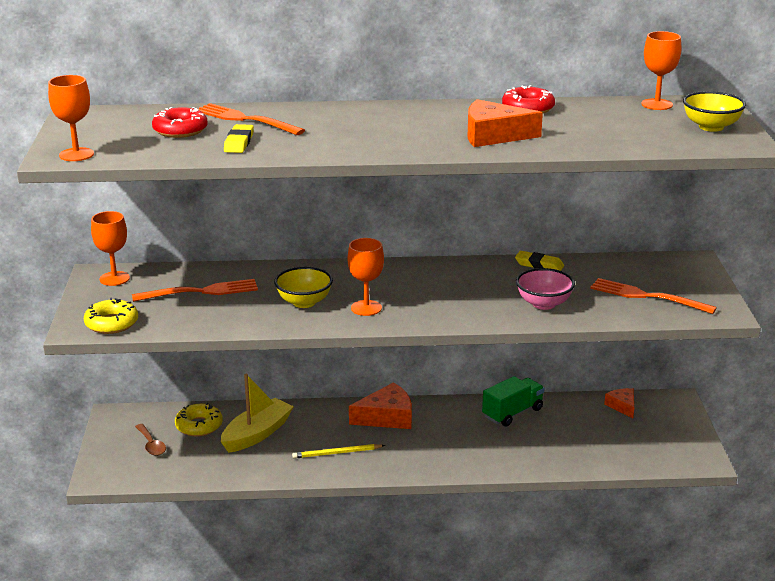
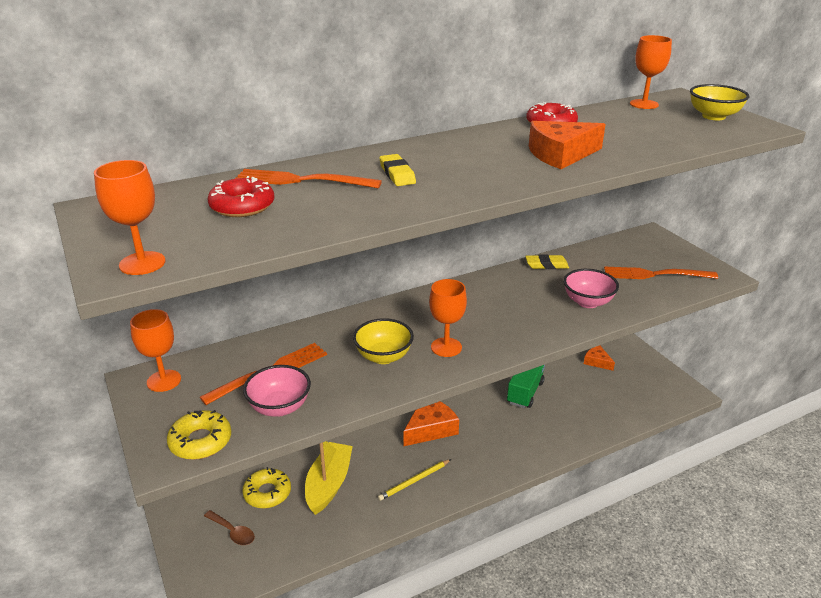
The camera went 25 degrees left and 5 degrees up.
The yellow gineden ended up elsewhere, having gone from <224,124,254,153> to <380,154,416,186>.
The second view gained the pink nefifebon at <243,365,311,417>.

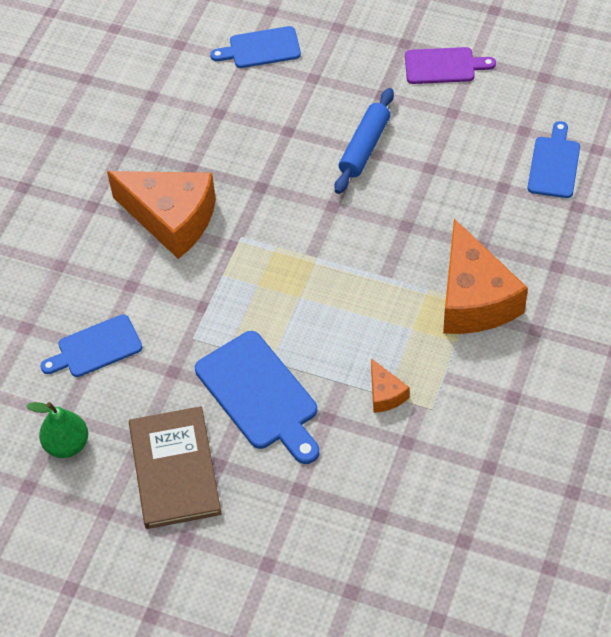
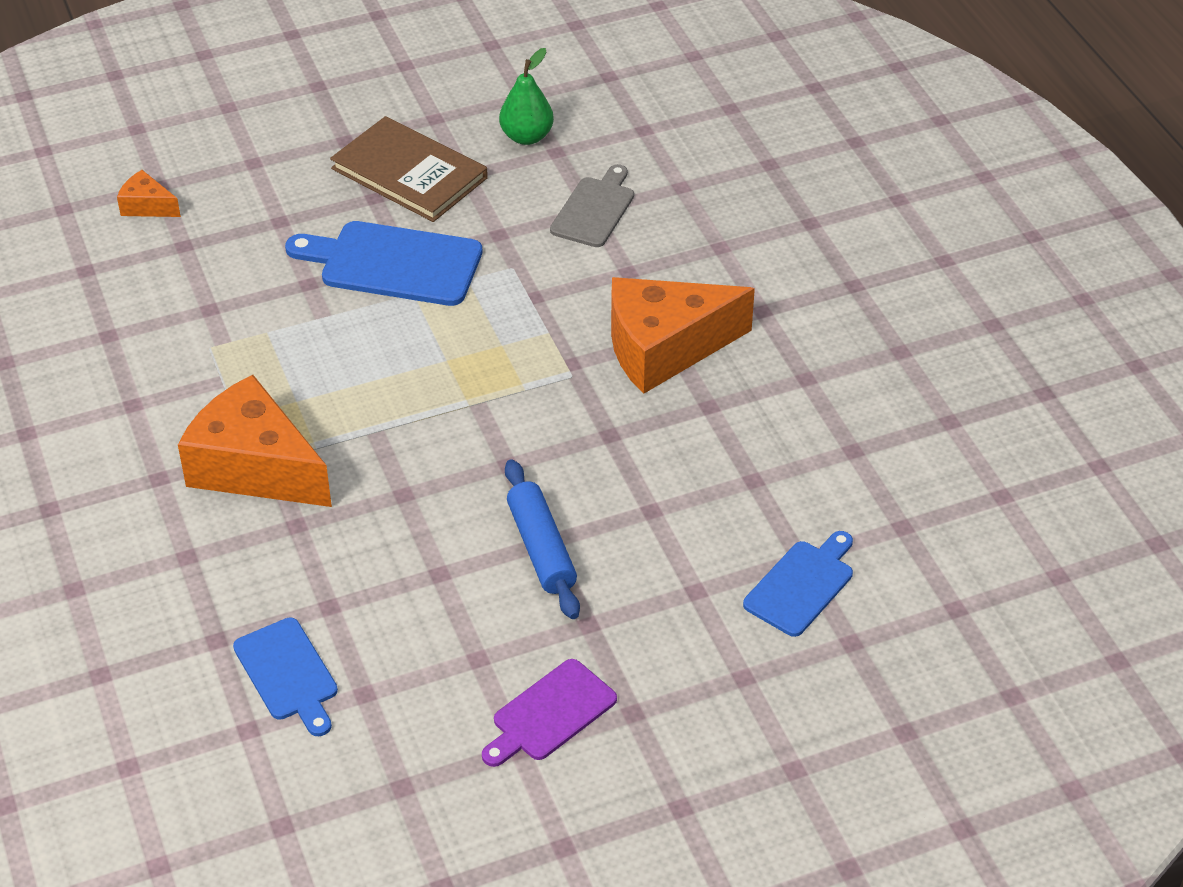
The camera went 135 degrees right and 10 degrees down.
What was the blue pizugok at <40,314,142,377> turned into the grey pizugok at <550,164,634,247>.
The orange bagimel ended up elsewhere, having gone from <371,358,410,413> to <117,170,181,217>.

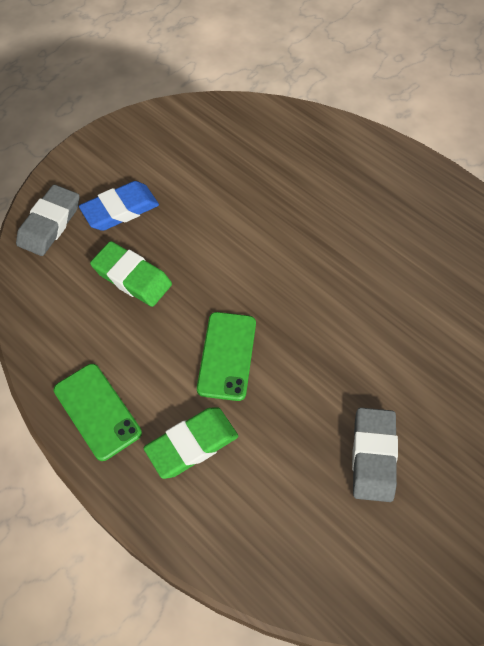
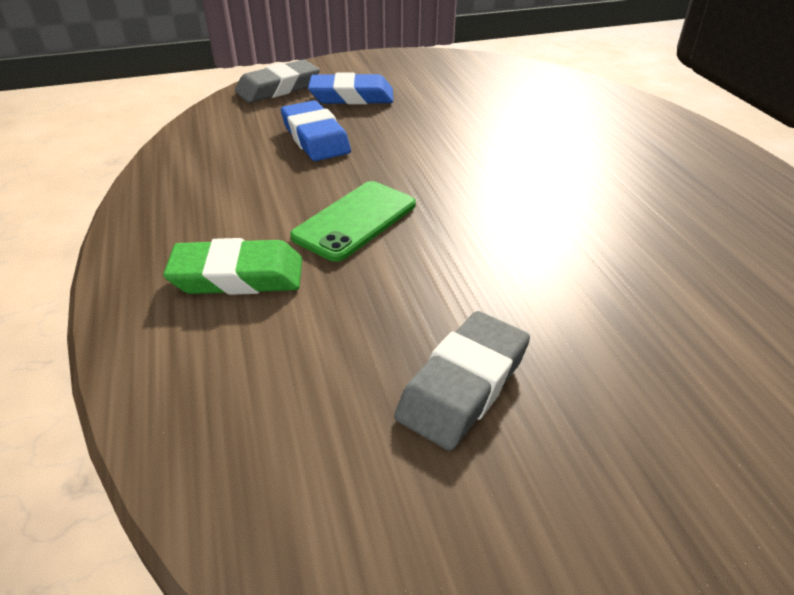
The camera went 30 degrees right and 20 degrees down.
What was the green gineden at <90,241,172,307> turned into the blue gineden at <281,100,351,161>.
The second view lost the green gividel at <54,364,142,461>.

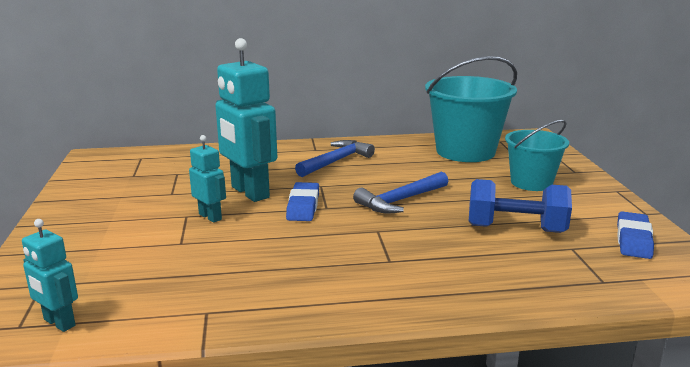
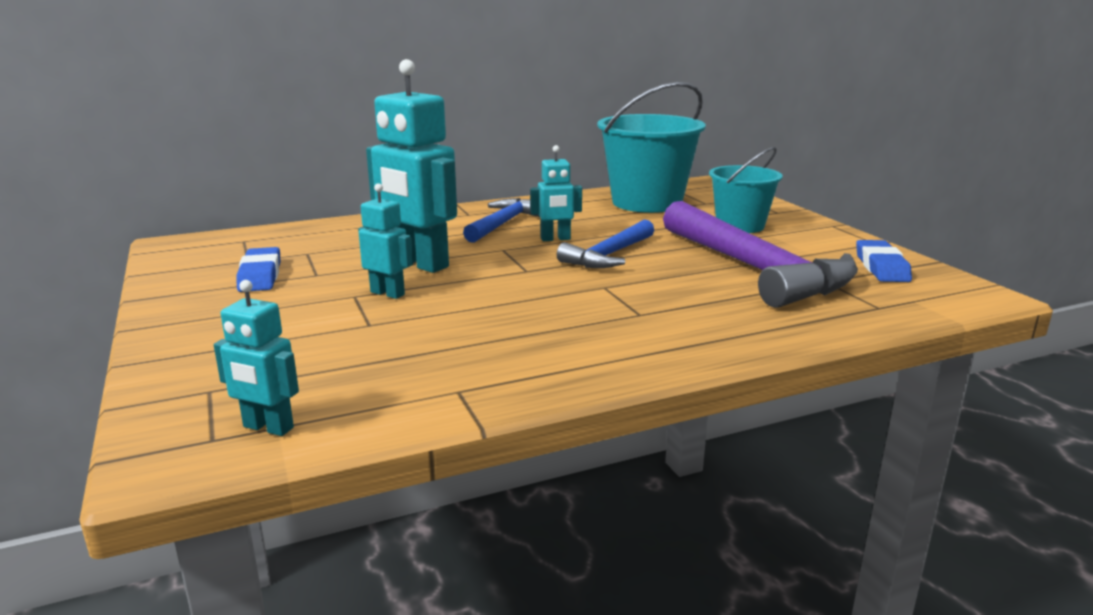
The camera went 15 degrees left and 0 degrees up.
Where the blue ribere stood at <469,179,572,233>, the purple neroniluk came to stand at <663,201,858,308>.
The blue gineden ended up elsewhere, having gone from <286,182,319,221> to <236,247,281,292>.
The second view gained the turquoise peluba at <530,145,582,241>.

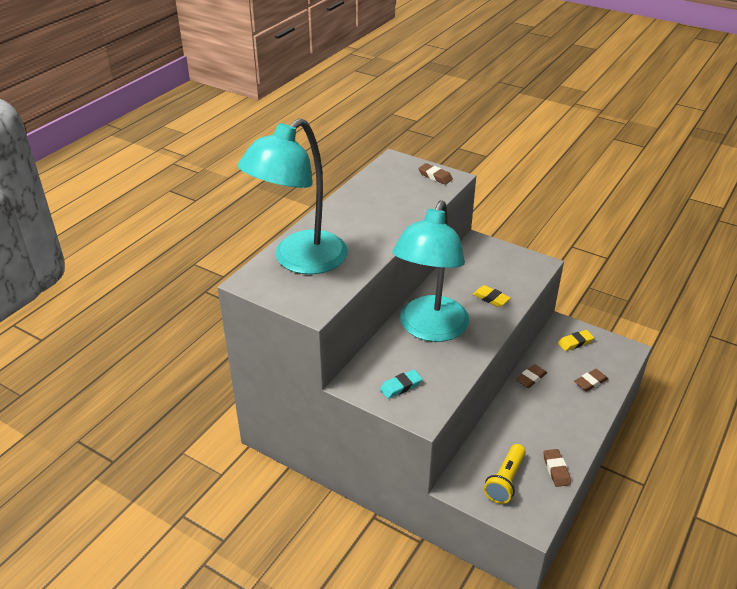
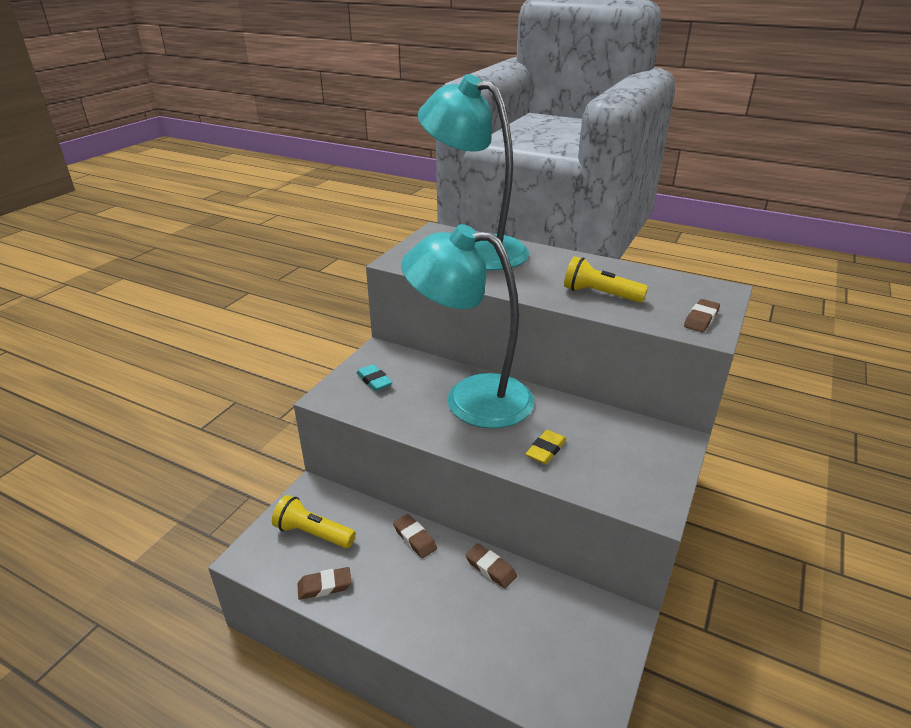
The camera went 85 degrees right and 5 degrees down.
The second view lost the yellow gineden at <558,330,594,351>.
The brown gineden ended up elsewhere, having gone from <574,369,608,391> to <393,514,437,558>.
The second view gained the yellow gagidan at <564,256,648,303>.

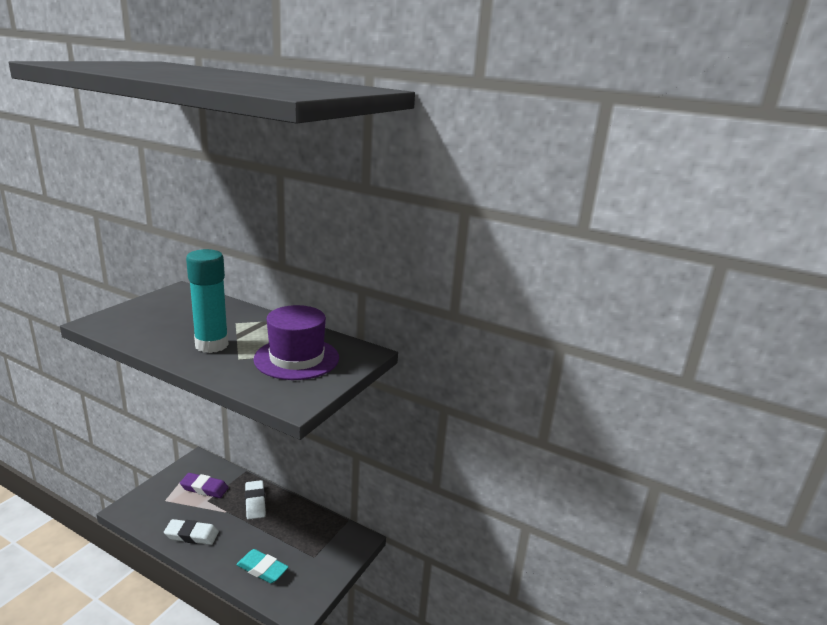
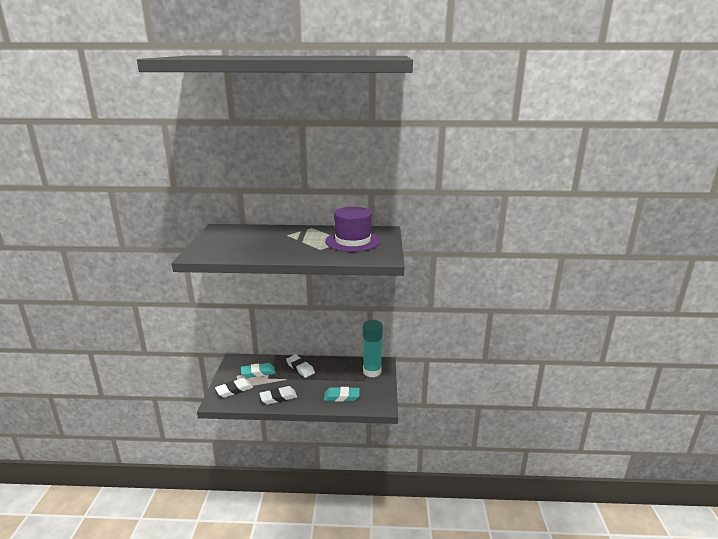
The camera went 25 degrees left and 0 degrees up.
The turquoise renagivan ended up elsewhere, having gone from <186,249,229,353> to <363,320,383,377>.
What was the purple gineden at <180,473,229,498> turned into the turquoise gineden at <241,363,275,378>.
The second view gained the white gineden at <215,378,253,398>.

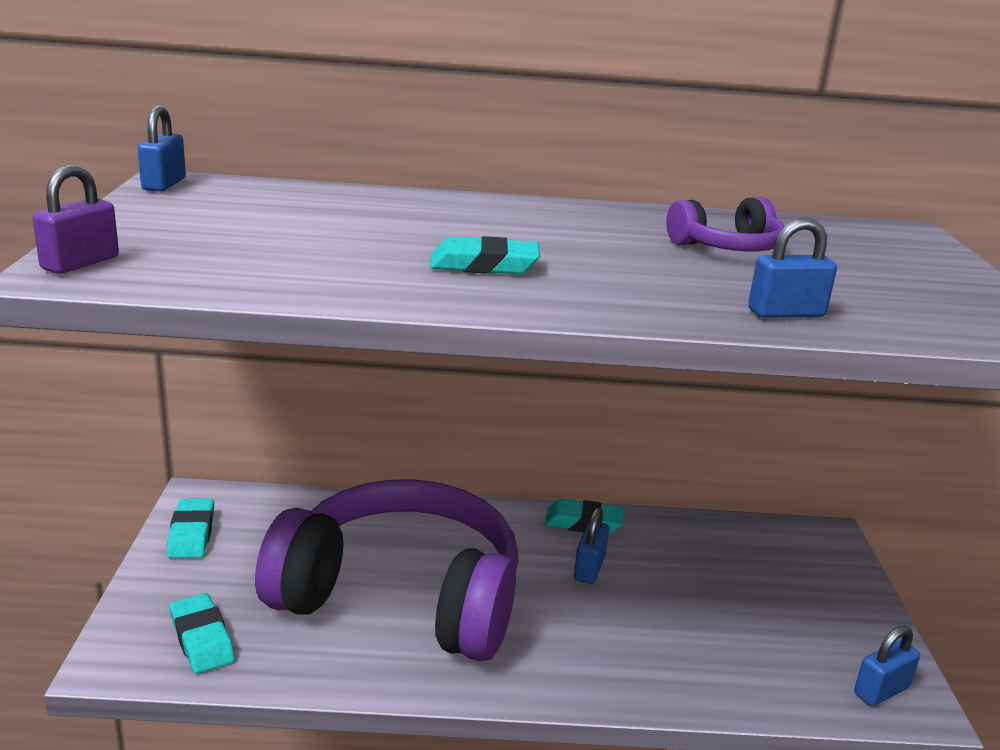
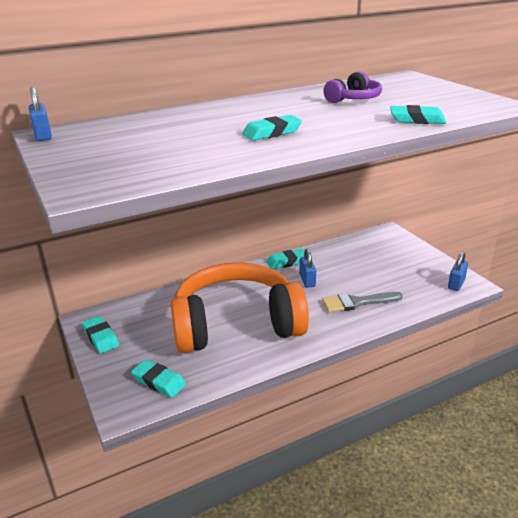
The camera went 25 degrees left and 5 degrees up.
The second view lost the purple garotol at <32,165,119,274>.
Where the blue garotol stood at <748,218,837,318>, the turquoise gineden came to stand at <390,105,446,124>.
What was the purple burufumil at <255,480,519,661> turned into the orange burufumil at <171,262,309,353>.
The second view gained the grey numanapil at <322,292,403,312>.

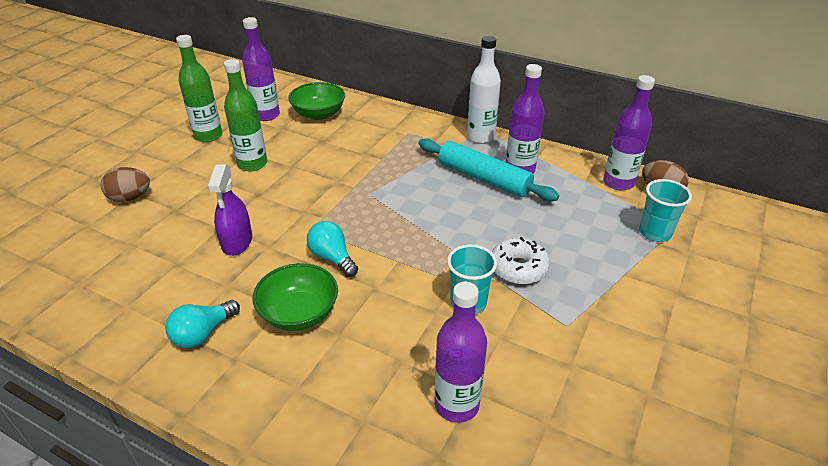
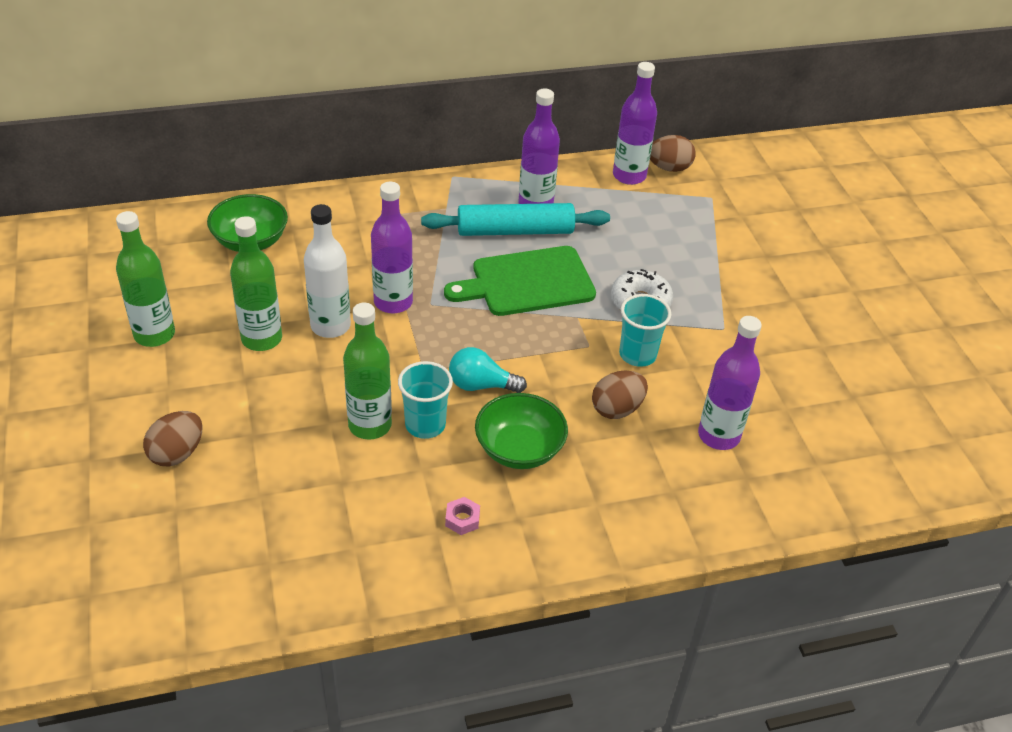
The camera went 45 degrees left and 5 degrees up.
The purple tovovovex ended up elsewhere, having gone from <242,17,280,121> to <371,182,413,313>.
The white tovovovex ended up elsewhere, having gone from <467,36,501,144> to <304,204,351,338>.
Where the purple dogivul stood at <208,164,252,256>, the green tovovovex came to stand at <343,302,392,440>.
The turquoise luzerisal ended up elsewhere, having gone from <639,179,692,242> to <398,361,453,439>.
Where the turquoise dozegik stood at <165,300,240,348>, the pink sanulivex came to stand at <445,497,480,535>.
The second view gained the green pizugok at <444,246,596,316>.
The second view gained the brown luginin at <592,371,648,419>.

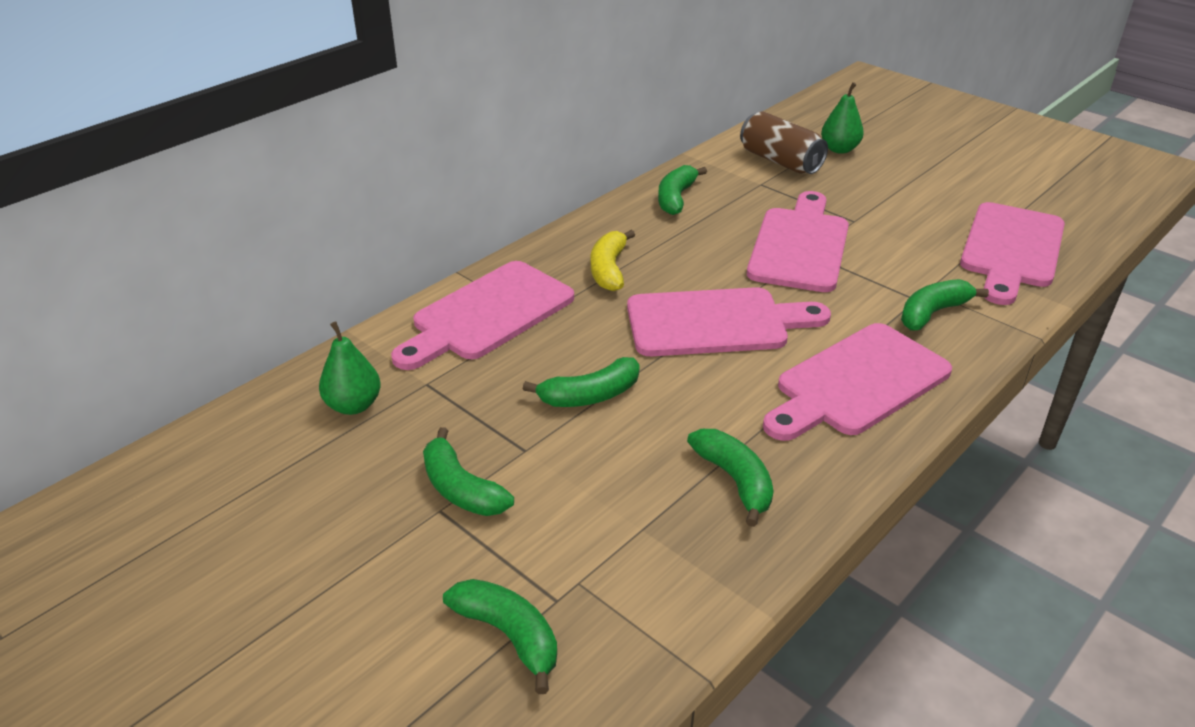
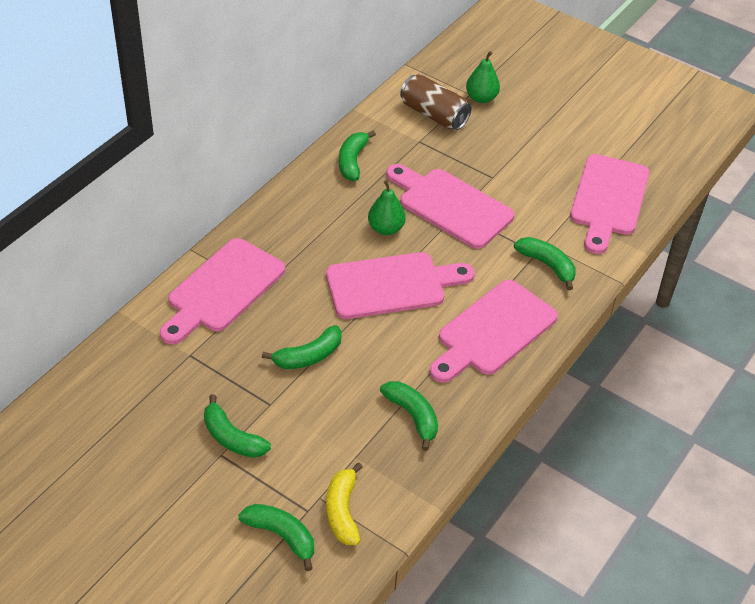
The camera went 10 degrees left and 10 degrees up.
The pink pizugok at <747,191,849,292> ended up facing another way, 60 degrees counterclockwise from before.
The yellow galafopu ended up elsewhere, having gone from <591,230,635,291> to <326,462,363,545>.
The green galafopu at <901,279,989,331> ended up facing another way, 90 degrees clockwise from before.
The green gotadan ended up elsewhere, having gone from <319,321,381,415> to <368,180,406,235>.

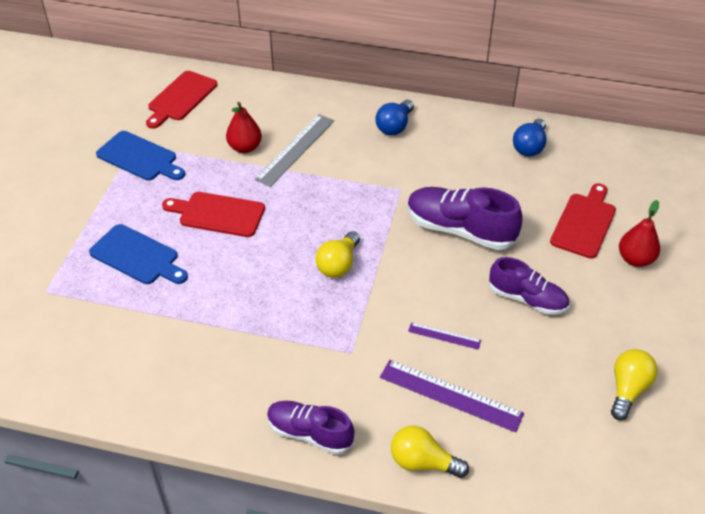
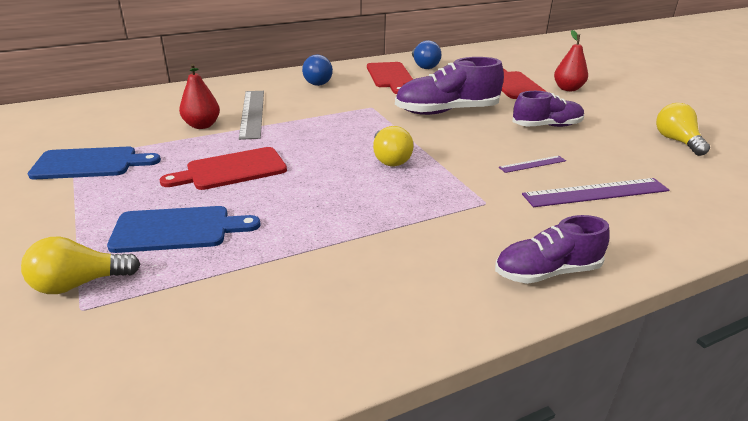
The camera went 40 degrees left and 15 degrees down.
The red pizugok ended up elsewhere, having gone from <146,71,217,129> to <367,62,413,94>.
The yellow dozegik ended up elsewhere, having gone from <391,425,469,478> to <21,237,141,294>.

